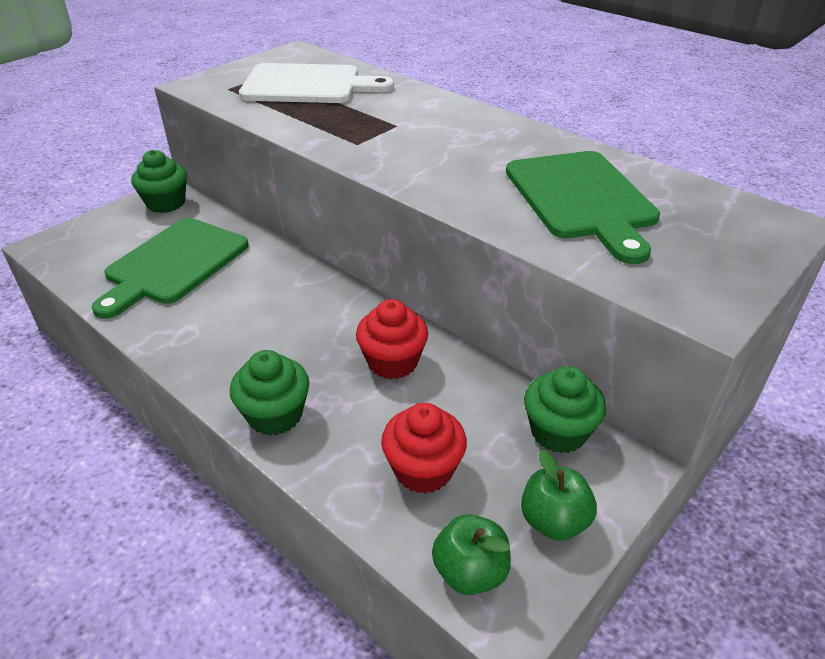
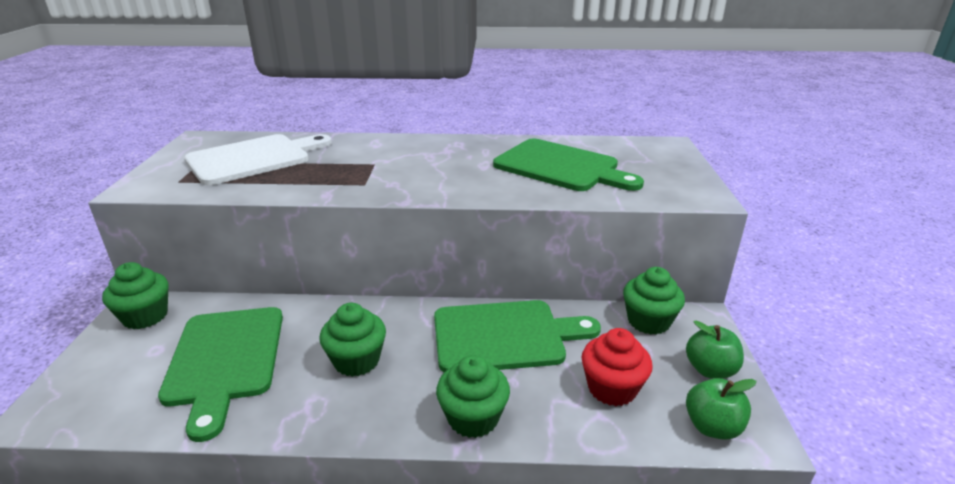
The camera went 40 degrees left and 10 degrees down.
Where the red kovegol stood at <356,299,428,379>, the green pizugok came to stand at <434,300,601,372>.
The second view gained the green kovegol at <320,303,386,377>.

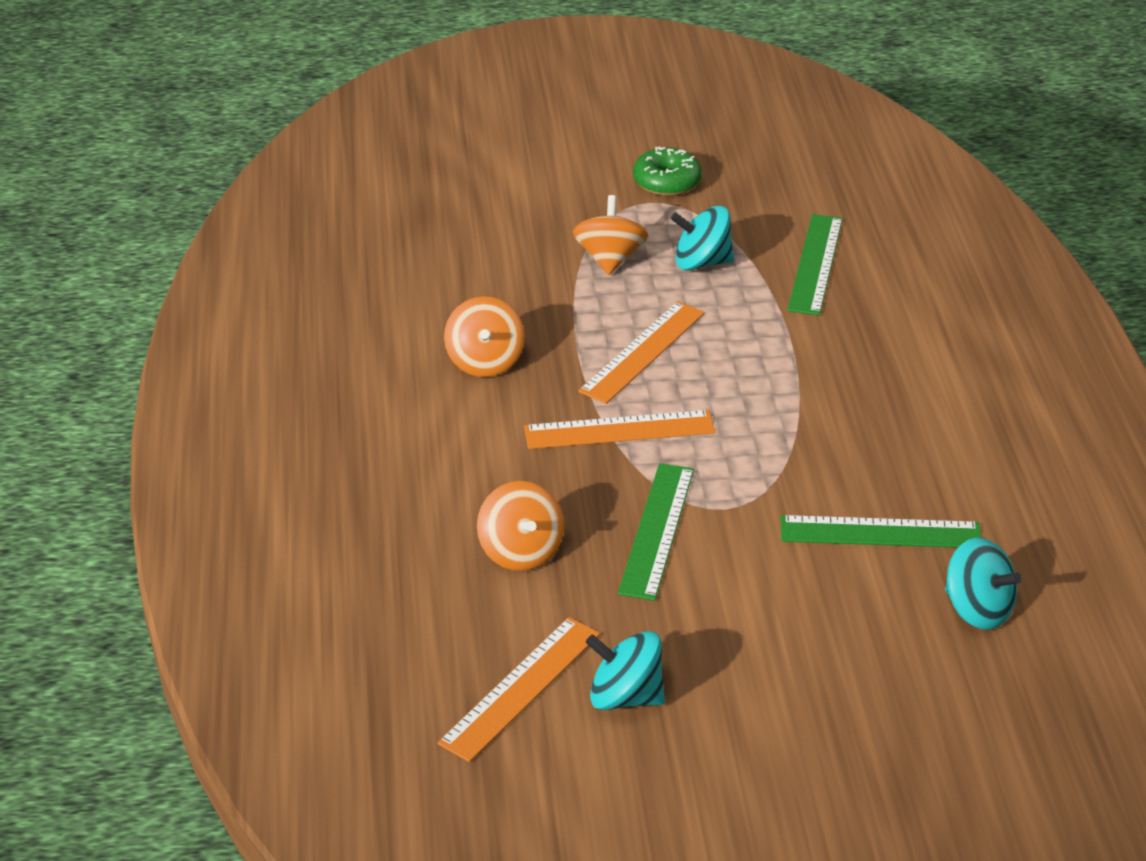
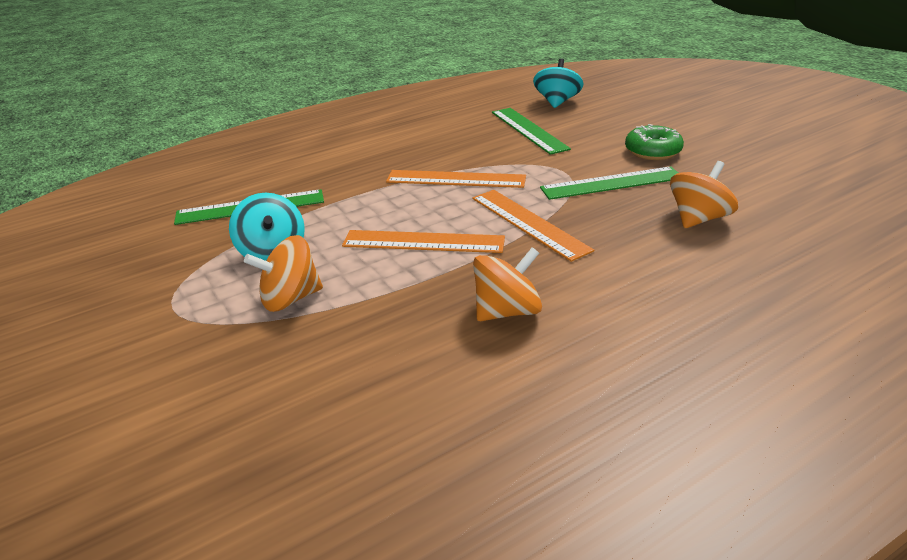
The camera went 115 degrees left and 5 degrees down.
The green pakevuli ended up elsewhere, having gone from <633,147,702,196> to <625,124,684,160>.
The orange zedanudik ended up elsewhere, having gone from <437,617,600,762> to <386,170,526,188>.
The second view lost the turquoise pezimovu at <586,631,665,710>.

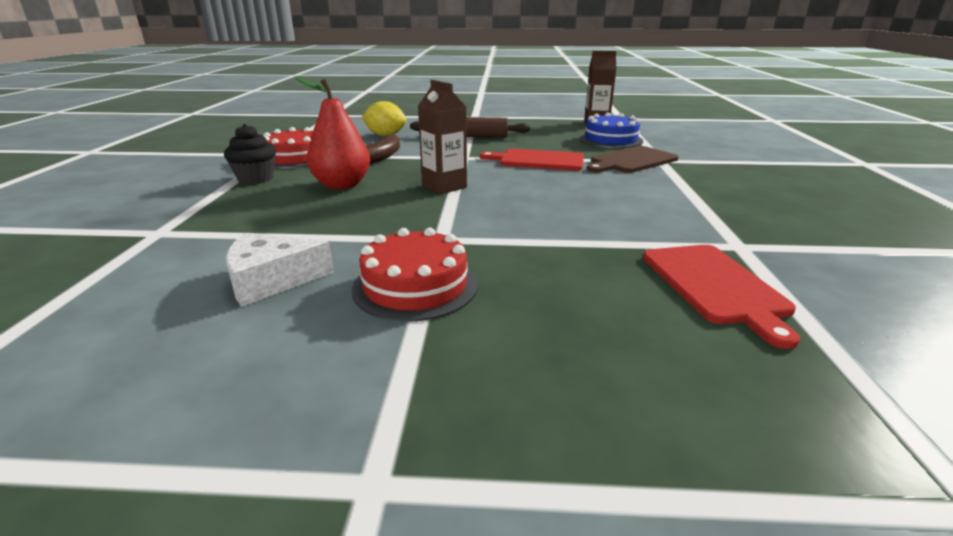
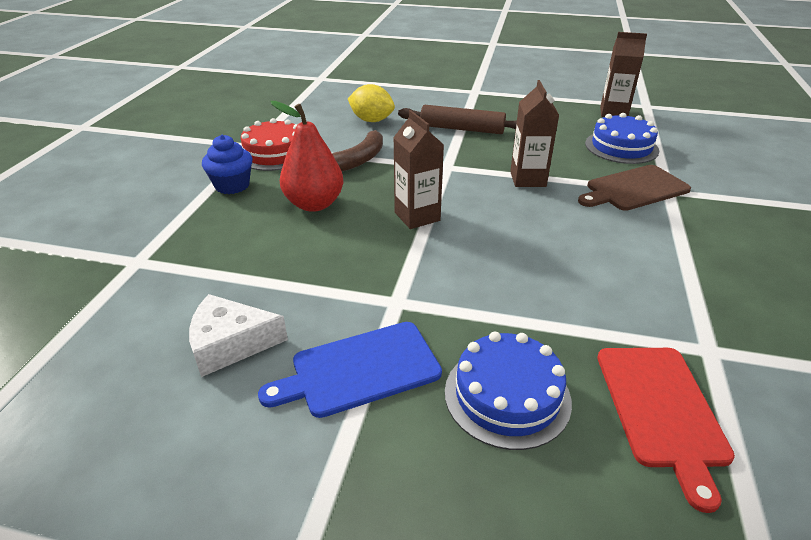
The camera went 10 degrees right and 10 degrees up.
What was the black kovegol at <224,124,276,184> turned into the blue kovegol at <202,135,252,194>.
Where the red pizugok stood at <480,149,584,171>, the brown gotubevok came to stand at <510,80,559,187>.
Where the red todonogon stood at <352,228,478,322>, the blue pizugok came to stand at <258,322,442,418>.
The second view gained the blue todonogon at <445,332,572,450>.

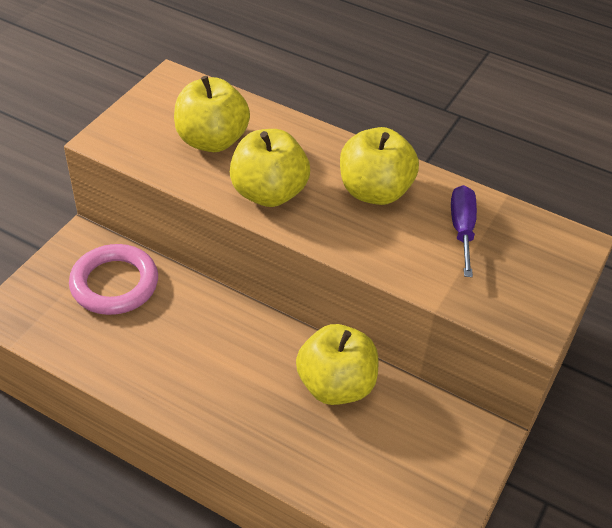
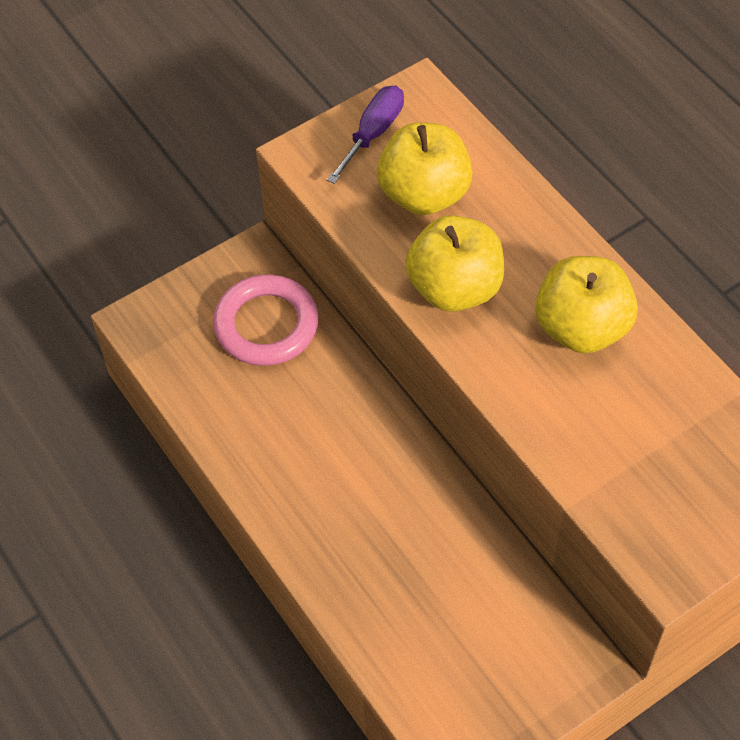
The camera went 30 degrees right and 10 degrees up.
The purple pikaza ended up elsewhere, having gone from <451,185,477,277> to <327,85,404,184>.
The second view lost the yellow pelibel at <296,324,378,405>.

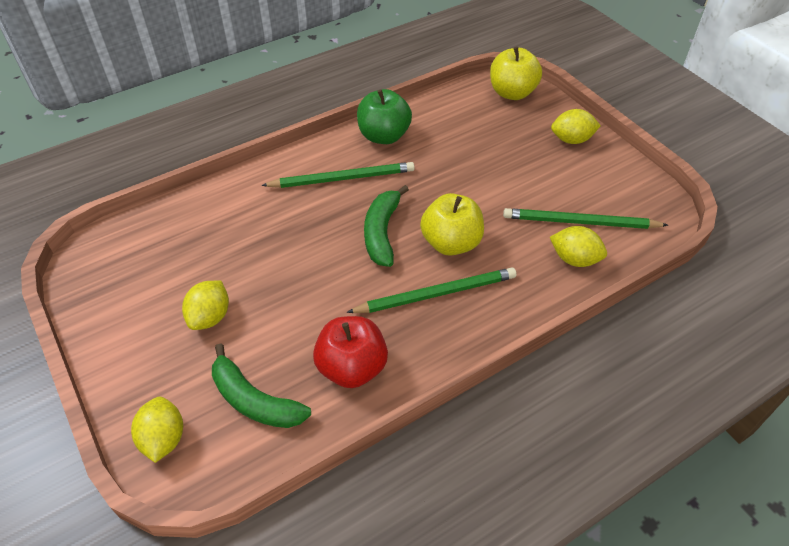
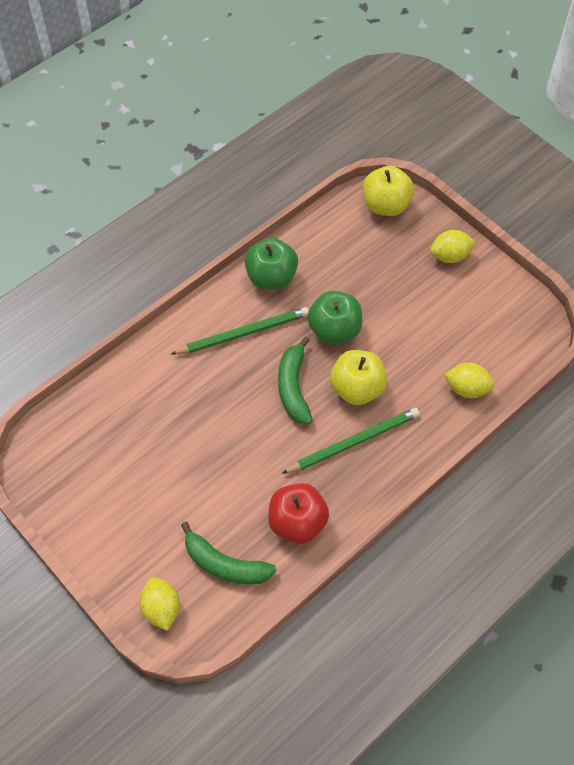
The camera went 10 degrees left and 10 degrees up.
The second view lost the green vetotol at <503,208,668,229>.
The second view lost the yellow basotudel at <182,280,229,330>.
The second view gained the green pelibel at <307,291,362,344>.

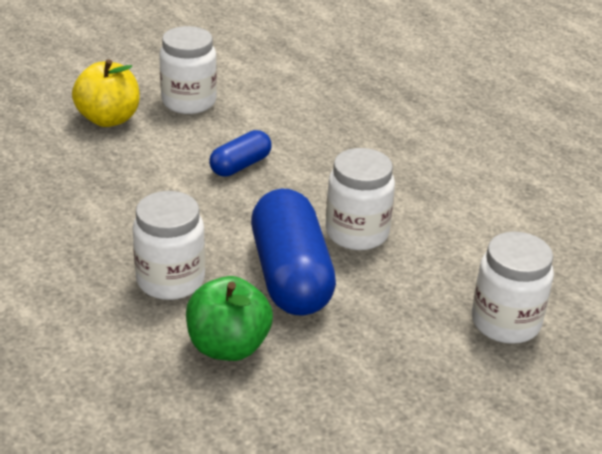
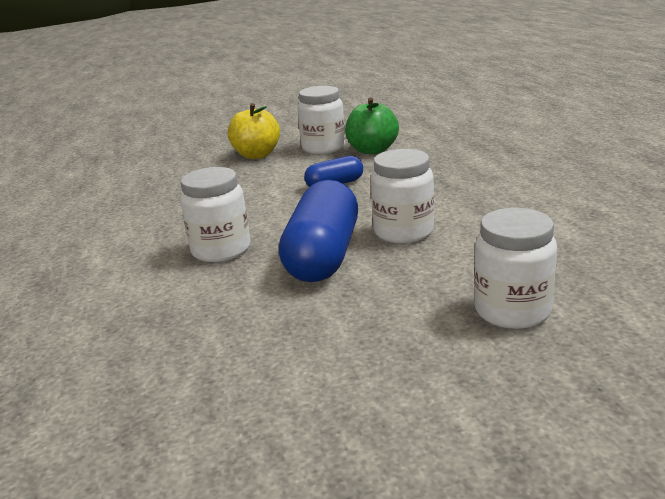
The camera went 25 degrees right and 10 degrees down.
The green pelibel ended up elsewhere, having gone from <186,276,273,361> to <345,97,399,154>.

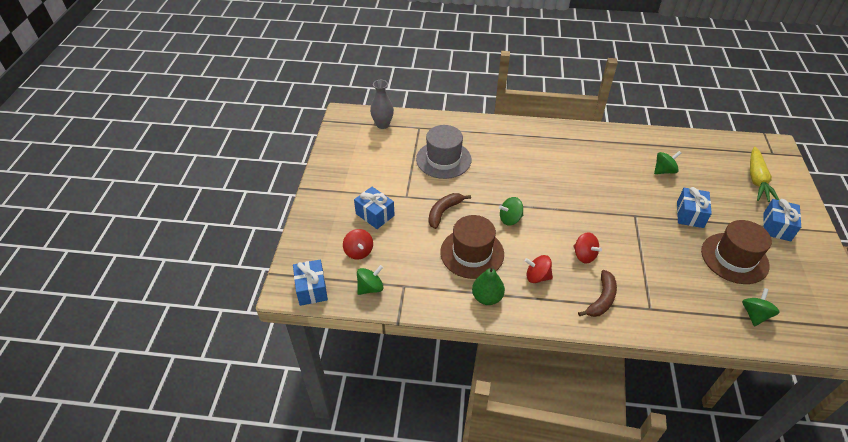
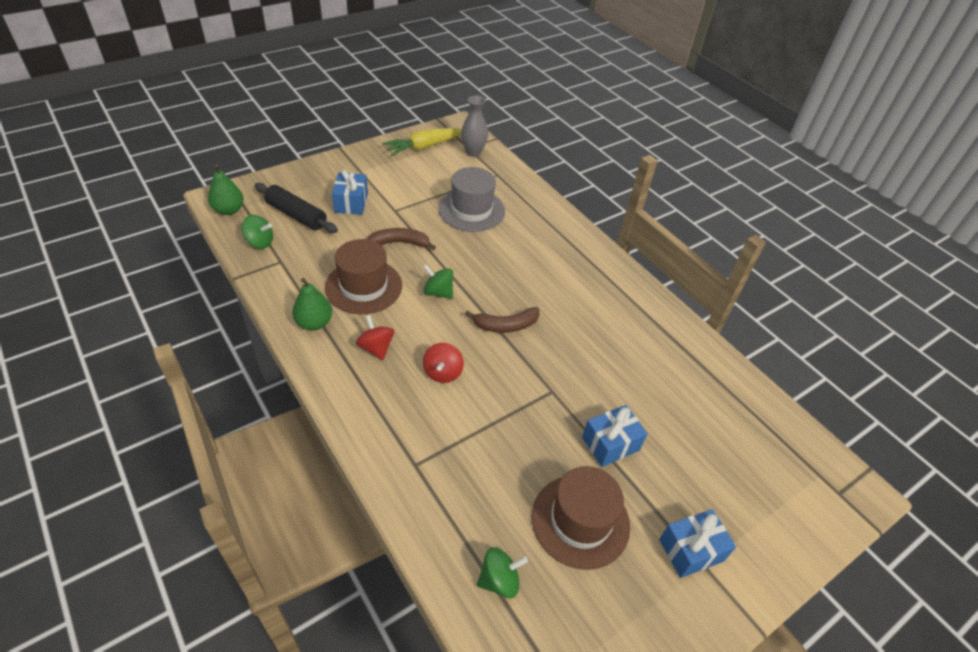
The camera went 45 degrees right and 0 degrees up.
The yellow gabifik ended up elsewhere, having gone from <750,146,779,202> to <382,128,462,156>.
The second view lost the green pezimovu at <654,151,681,174>.
Where the red pezimovu stood at <343,229,373,259>, the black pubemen came to stand at <255,183,338,233>.
Where the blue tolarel stood at <293,260,328,306>, the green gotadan came to stand at <208,164,244,215>.
The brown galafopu ended up elsewhere, having gone from <578,270,617,317> to <465,307,539,333>.

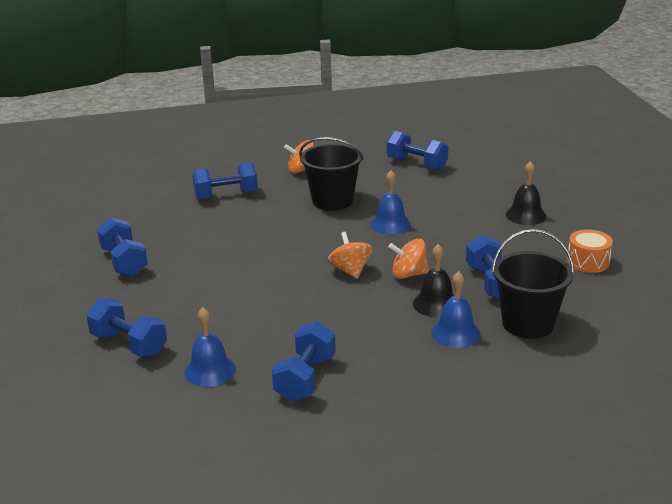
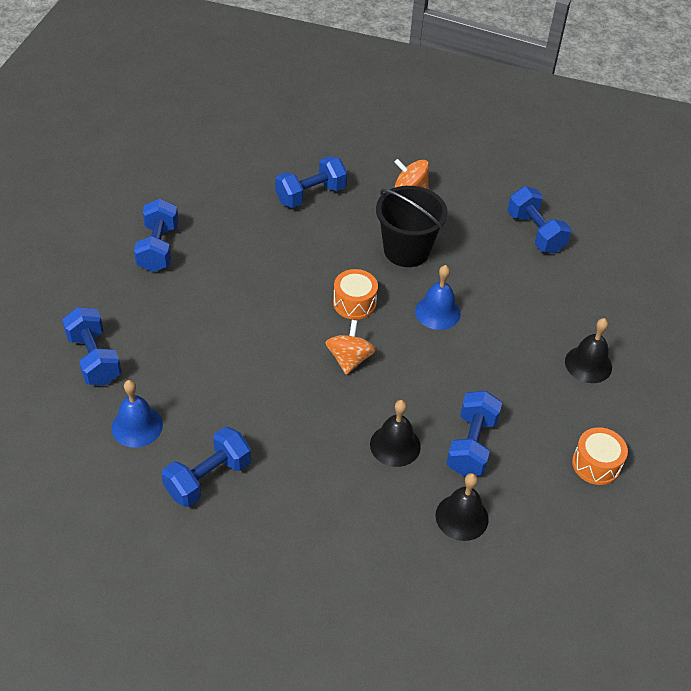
The camera went 25 degrees right and 20 degrees up.
The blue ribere at <192,162,258,199> ended up facing another way, 45 degrees counterclockwise from before.
Where the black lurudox stood at <491,229,575,339>, the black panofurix came to stand at <435,473,489,541>.
The second view lost the orange pezimovu at <389,238,429,279>.
The second view lost the blue panofurix at <431,271,480,348>.
The second view gained the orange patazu at <333,269,378,320>.

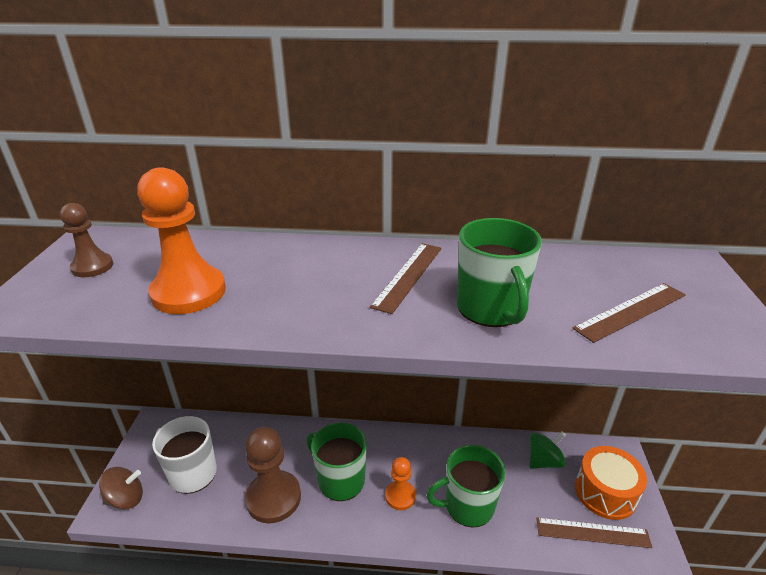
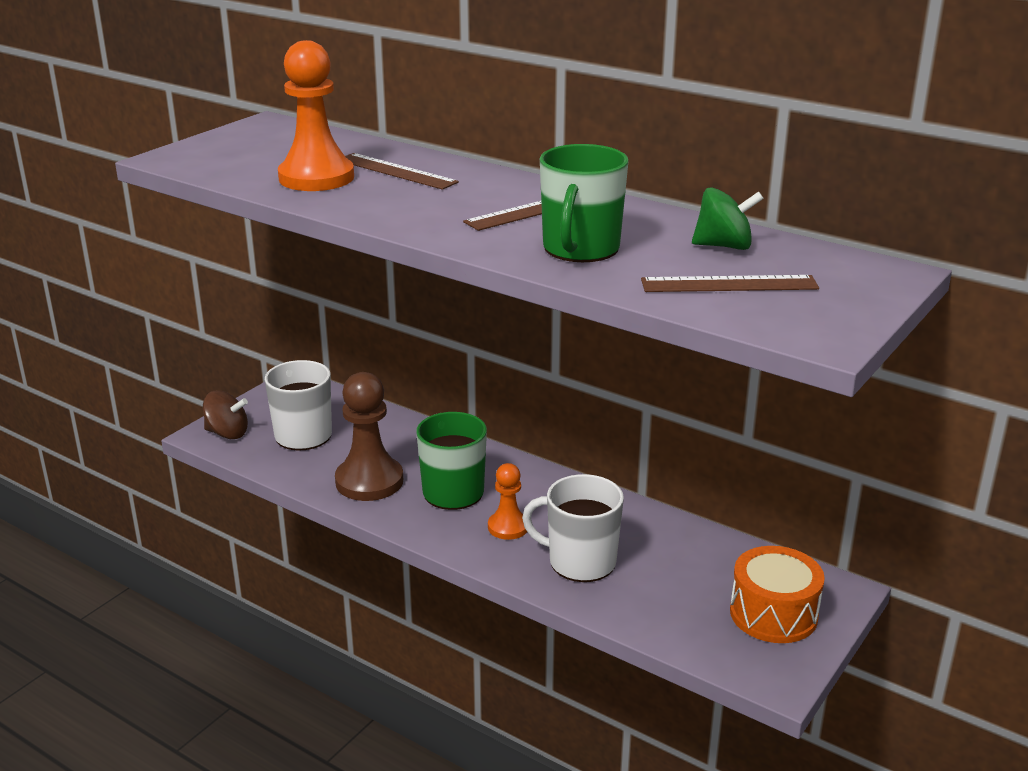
The camera went 30 degrees right and 5 degrees down.
The second view lost the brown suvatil at <60,203,113,277>.
The green pezimovu ended up elsewhere, having gone from <530,431,566,469> to <692,187,764,250>.
What was the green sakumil at <427,445,505,528> turned into the white sakumil at <522,474,624,582>.
The brown zedanudik ended up elsewhere, having gone from <536,517,653,548> to <345,153,459,190>.

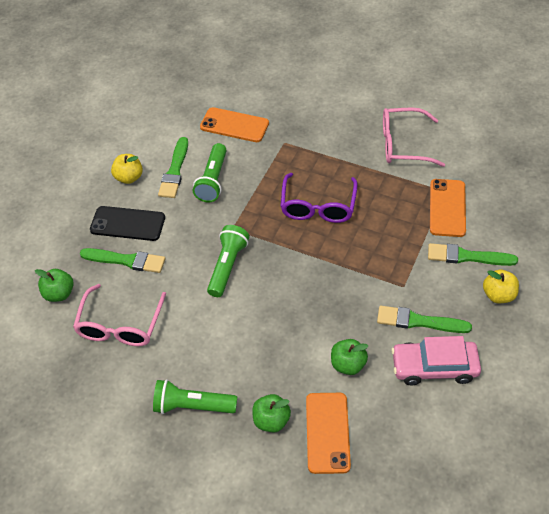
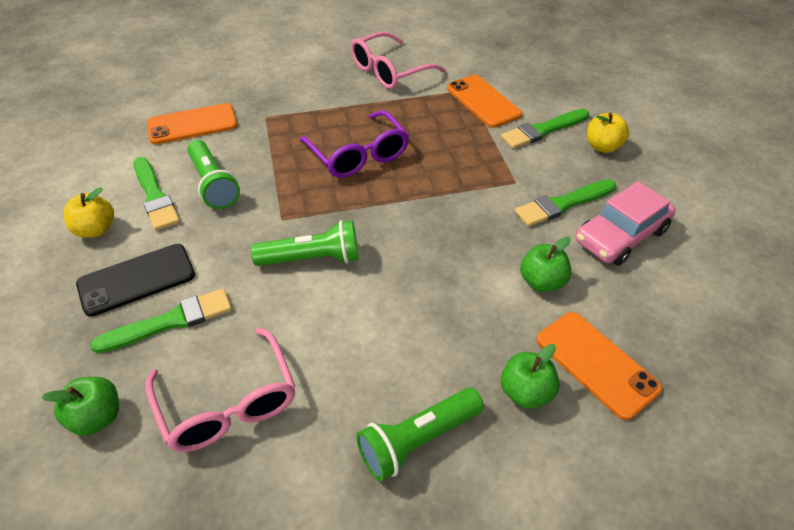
The camera went 40 degrees left and 5 degrees down.
The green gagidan at <207,225,249,297> ended up facing another way, 105 degrees clockwise from before.

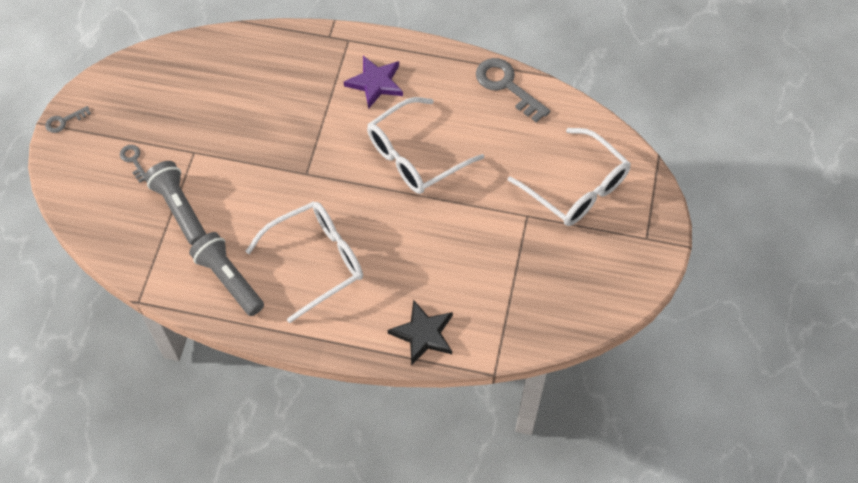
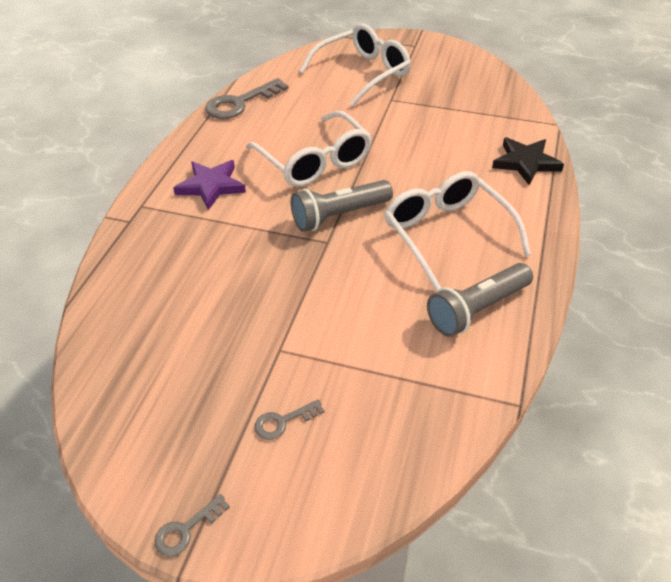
The camera went 85 degrees left and 15 degrees down.
The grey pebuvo at <45,106,91,133> ended up facing another way, 75 degrees clockwise from before.
The grey gagidan ended up elsewhere, having gone from <145,161,206,245> to <291,180,393,232>.

